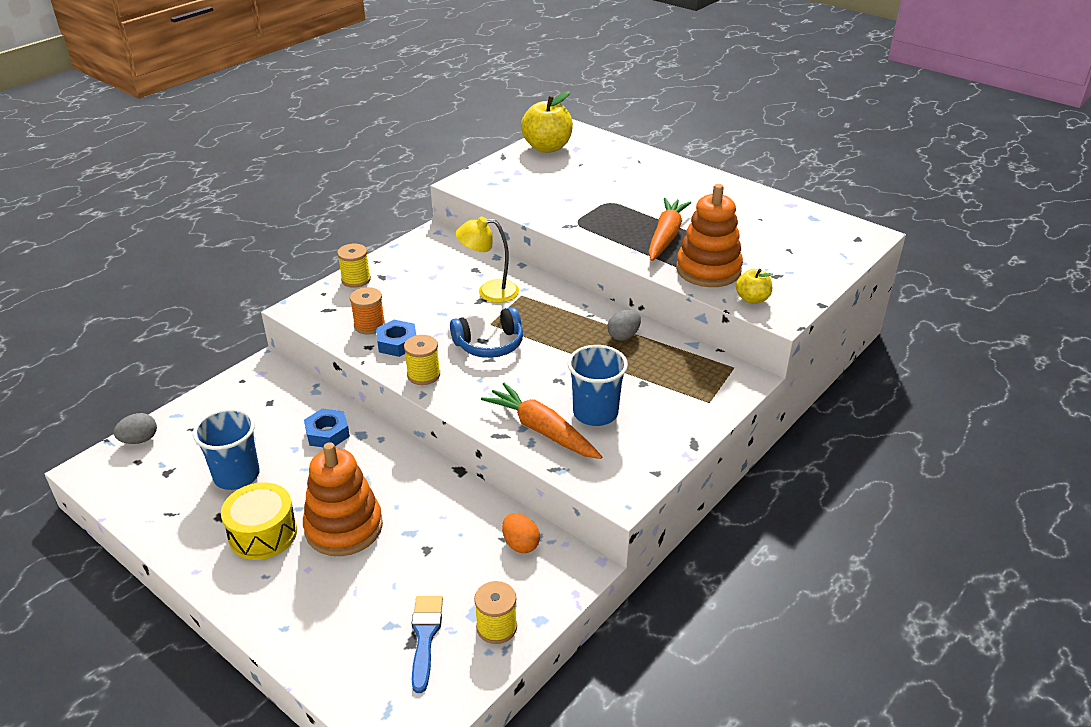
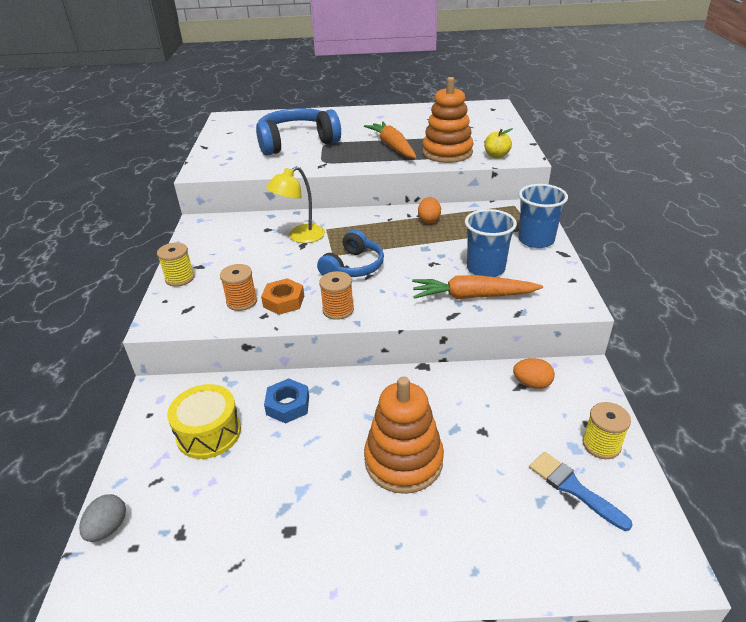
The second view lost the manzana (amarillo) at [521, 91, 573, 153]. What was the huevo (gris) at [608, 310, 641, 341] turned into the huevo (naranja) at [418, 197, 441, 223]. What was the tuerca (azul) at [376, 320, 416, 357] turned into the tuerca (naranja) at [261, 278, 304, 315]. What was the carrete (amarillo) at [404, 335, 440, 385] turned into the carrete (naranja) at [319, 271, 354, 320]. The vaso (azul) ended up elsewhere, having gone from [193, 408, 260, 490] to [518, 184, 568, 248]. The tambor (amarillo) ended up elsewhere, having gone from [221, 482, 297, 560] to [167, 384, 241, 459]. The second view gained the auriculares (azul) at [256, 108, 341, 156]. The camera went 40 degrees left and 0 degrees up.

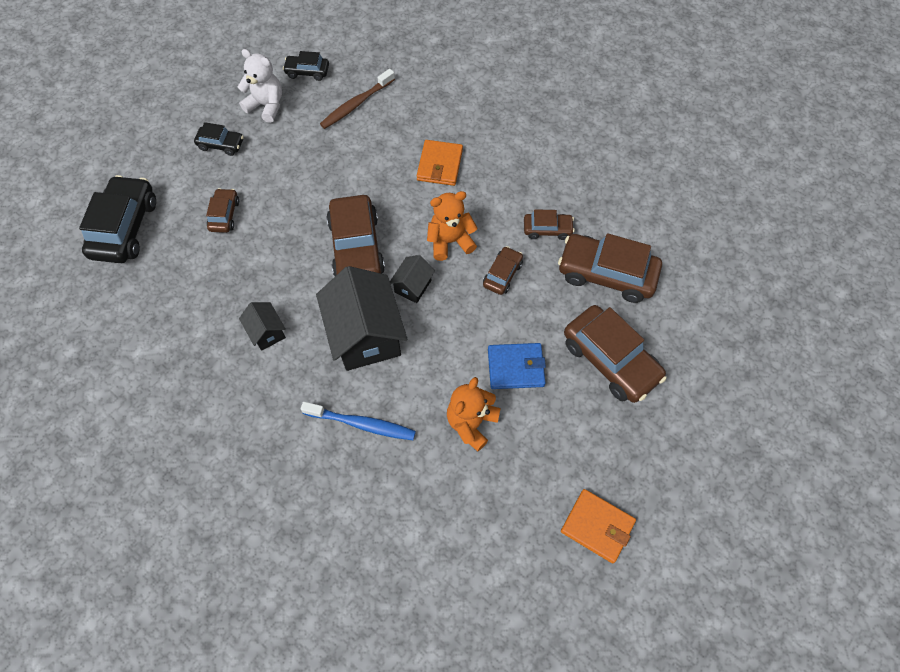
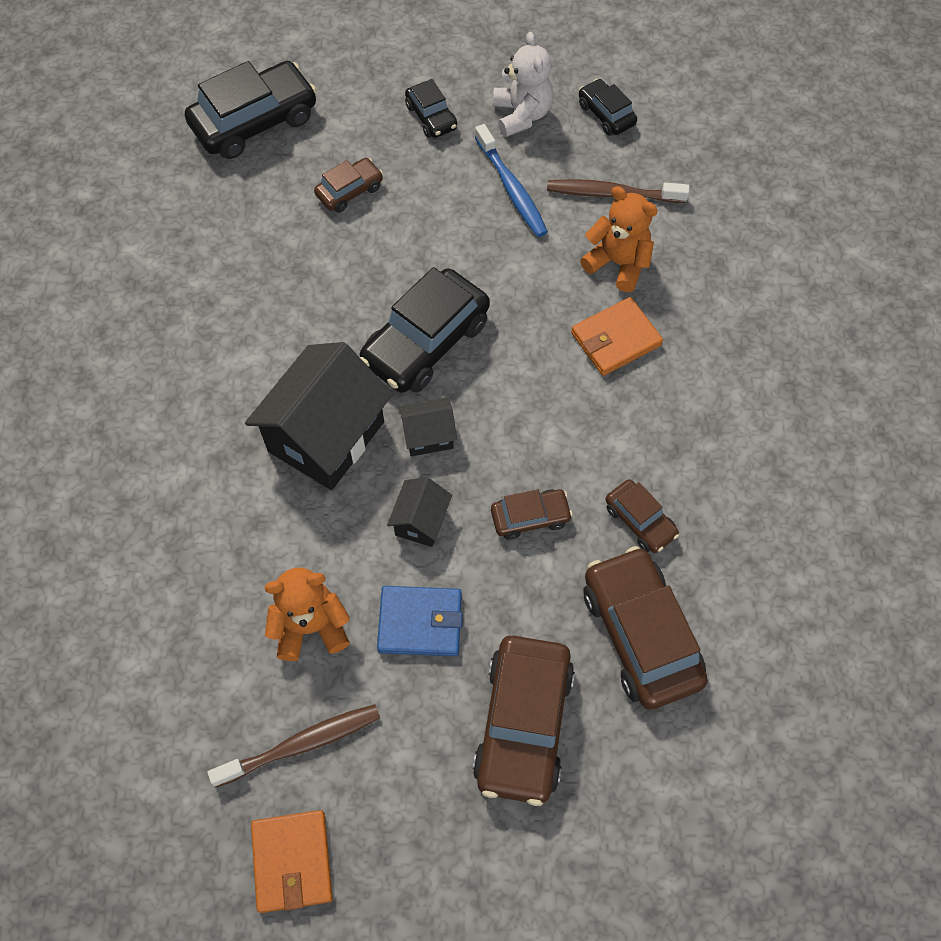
The osito (naranja) ended up elsewhere, having gone from [427, 191, 478, 261] to [580, 186, 658, 292]. What was the coche (marrón) at [326, 195, 385, 276] turned into the coche (negro) at [360, 267, 490, 393]. The casa (negro) ended up elsewhere, having gone from [239, 302, 286, 351] to [387, 477, 452, 547]. The cartera (azul) at [488, 343, 546, 389] ended up facing another way, 45 degrees counterclockwise from before. The cepillo de dientes (azul) ended up elsewhere, having gone from [300, 402, 416, 440] to [475, 124, 548, 237]. The second view gained the cepillo de dientes (marrón) at [207, 704, 380, 787]. The camera went 50 degrees right and 0 degrees up.

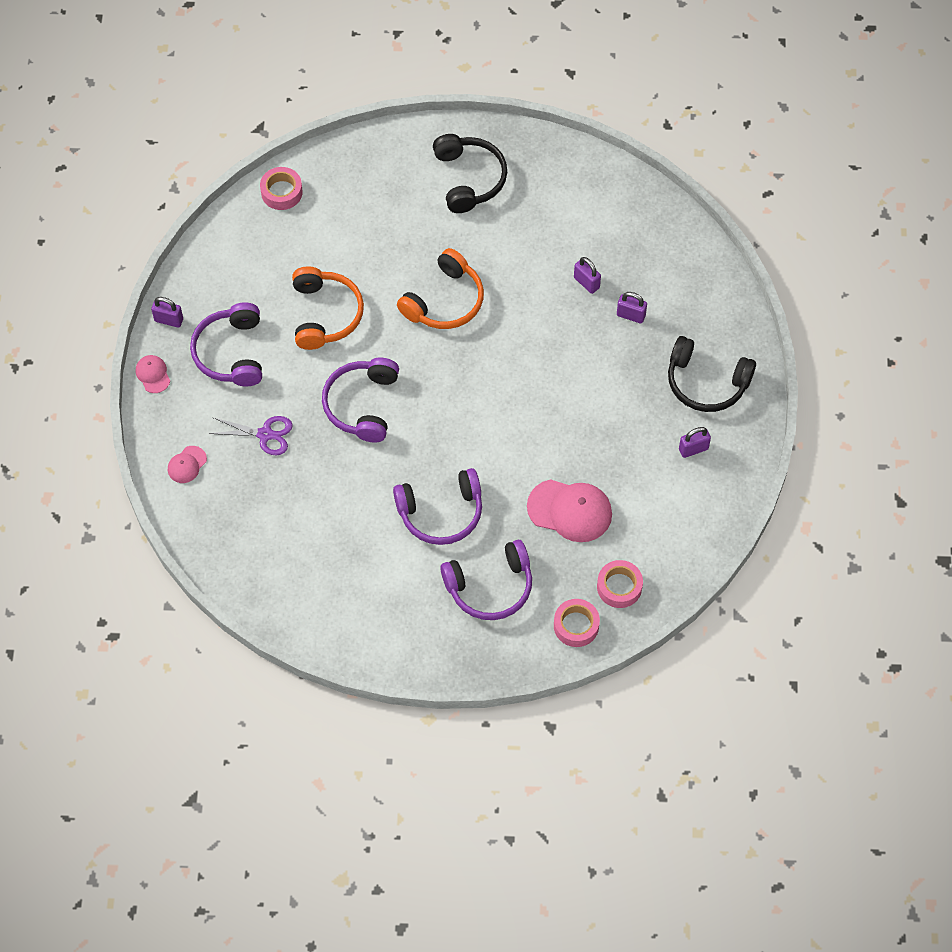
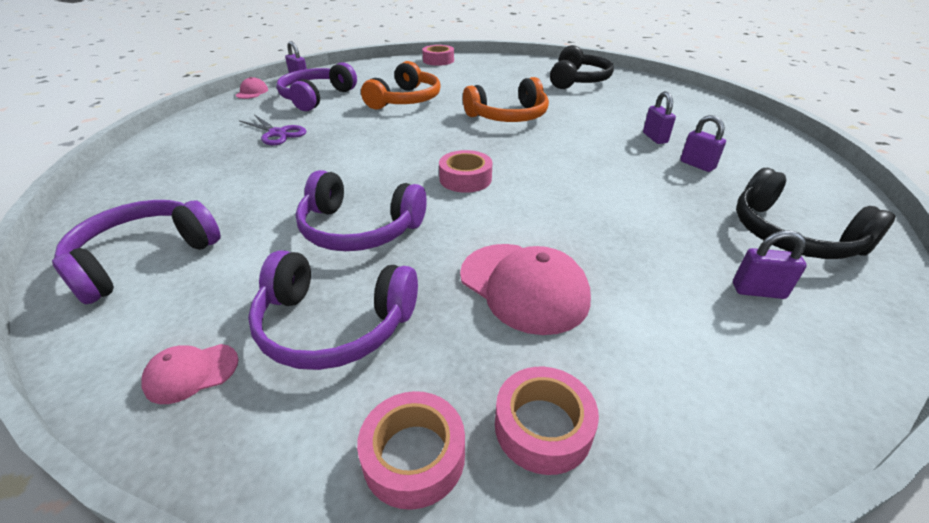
The auriculares (morado) ended up elsewhere, having gone from [322, 357, 399, 443] to [52, 200, 221, 304]. The gorra (rosa) ended up elsewhere, having gone from [168, 446, 207, 483] to [141, 344, 239, 404]. The second view gained the cinta adhesiva (rosa) at [439, 150, 492, 193]. The camera went 30 degrees right and 25 degrees down.

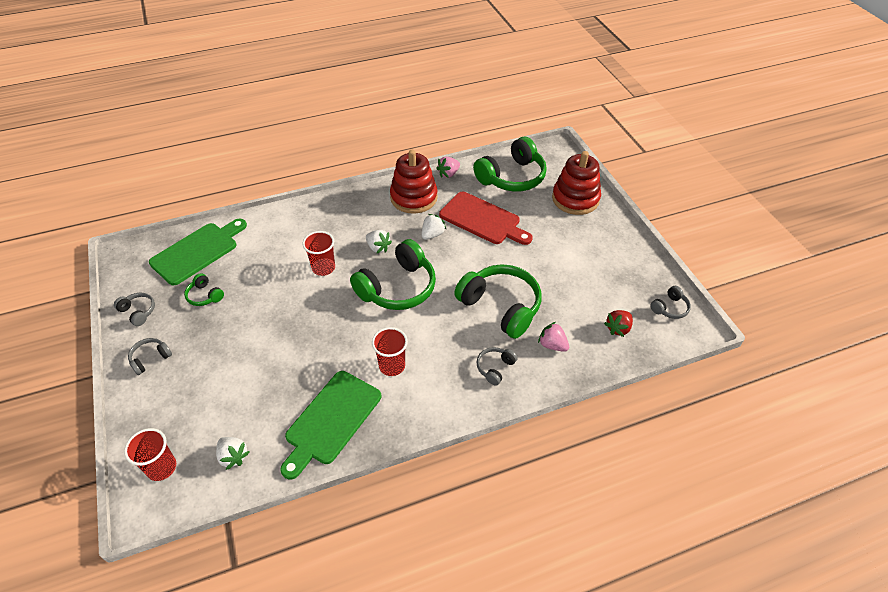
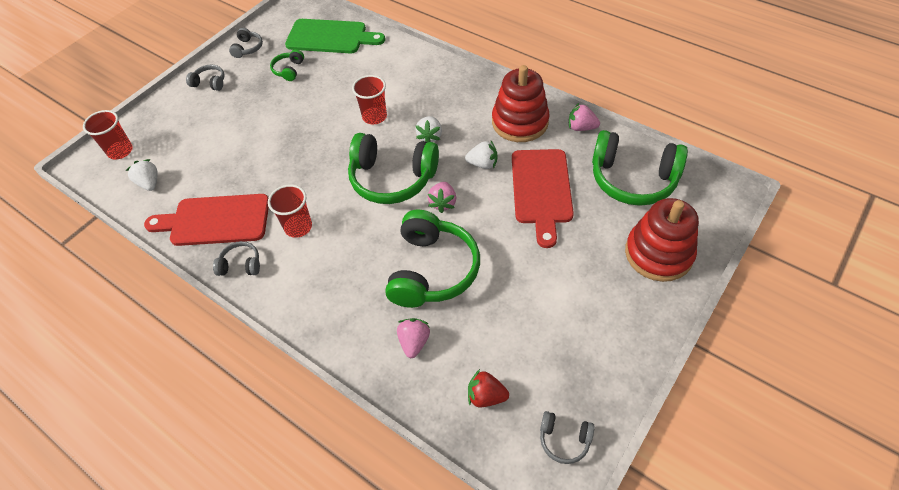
The auriculares (gris) ended up elsewhere, having gone from [477, 347, 518, 386] to [213, 241, 260, 276]. What was the tabla de cortar (verde) at [280, 371, 381, 480] turned into the tabla de cortar (rojo) at [144, 194, 269, 246]. The fresa (blanco) at [216, 437, 250, 470] ended up facing another way, 135 degrees clockwise from before. The second view gained the fresa (rosa) at [428, 182, 456, 213]. The camera went 60 degrees right and 5 degrees up.

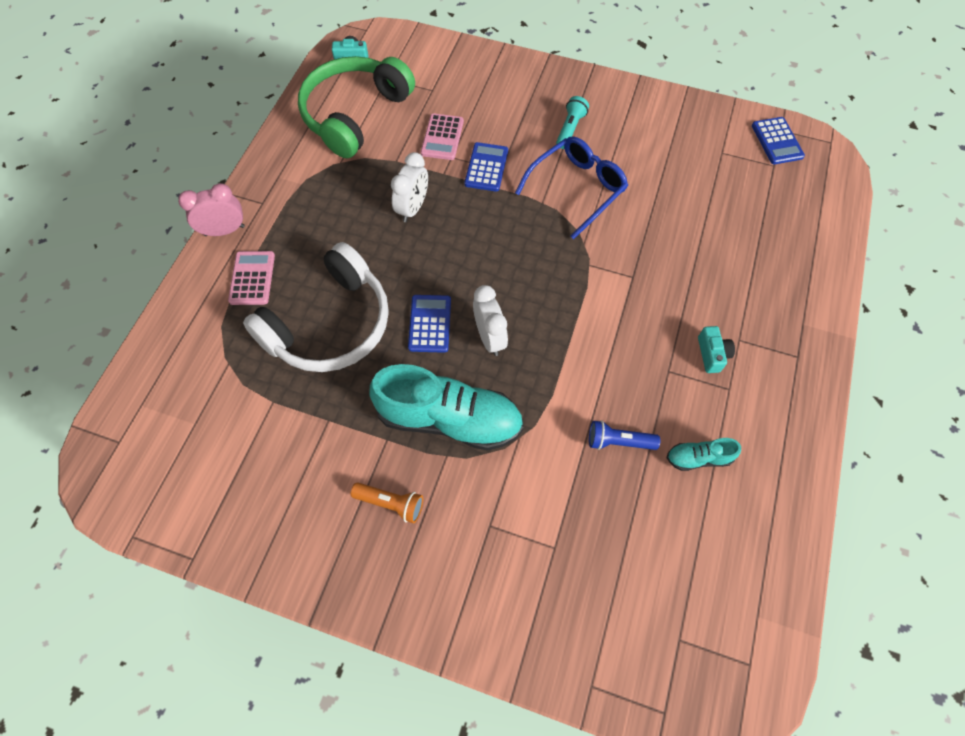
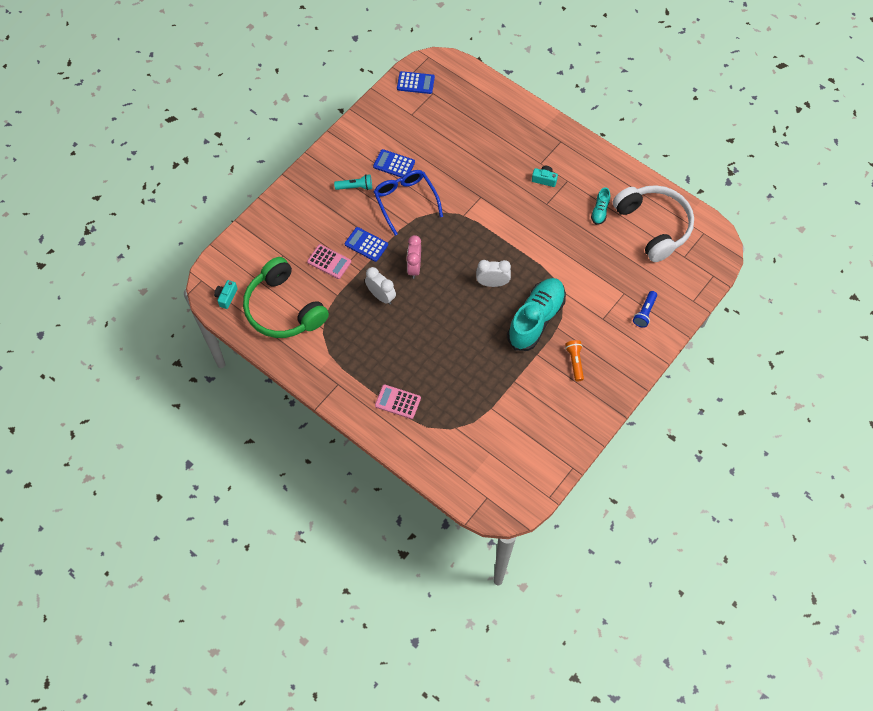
The lámpara de mano (turquesa) at [556, 96, 589, 149] ended up facing another way, 135 degrees clockwise from before. The despertador (rosa) ended up elsewhere, having gone from [178, 183, 245, 236] to [407, 235, 421, 279]. The auriculares (blanco) ended up elsewhere, having gone from [243, 242, 389, 372] to [613, 185, 694, 262]. The calculadora (azul) ended up elsewhere, having gone from [408, 295, 451, 353] to [373, 149, 415, 178]. The lámpara de mano (azul) ended up elsewhere, having gone from [589, 420, 660, 450] to [633, 291, 657, 328]. The lámpara de mano (naranja) at [350, 483, 423, 523] ended up facing another way, 45 degrees counterclockwise from before. The camera went 70 degrees left and 0 degrees up.

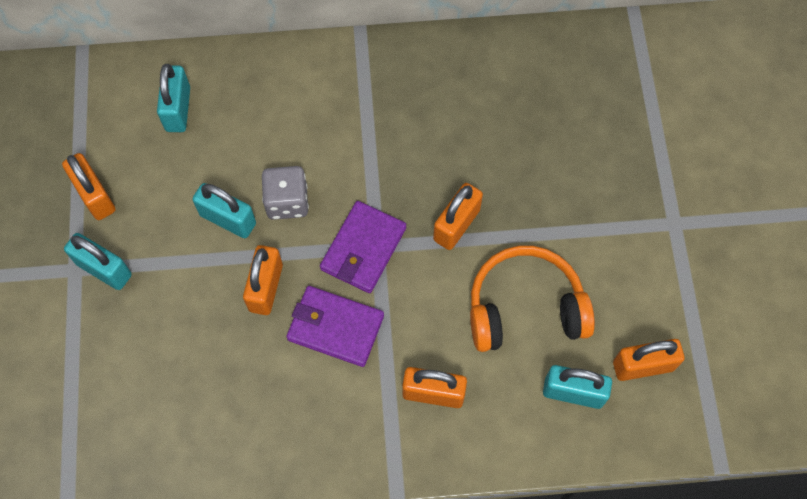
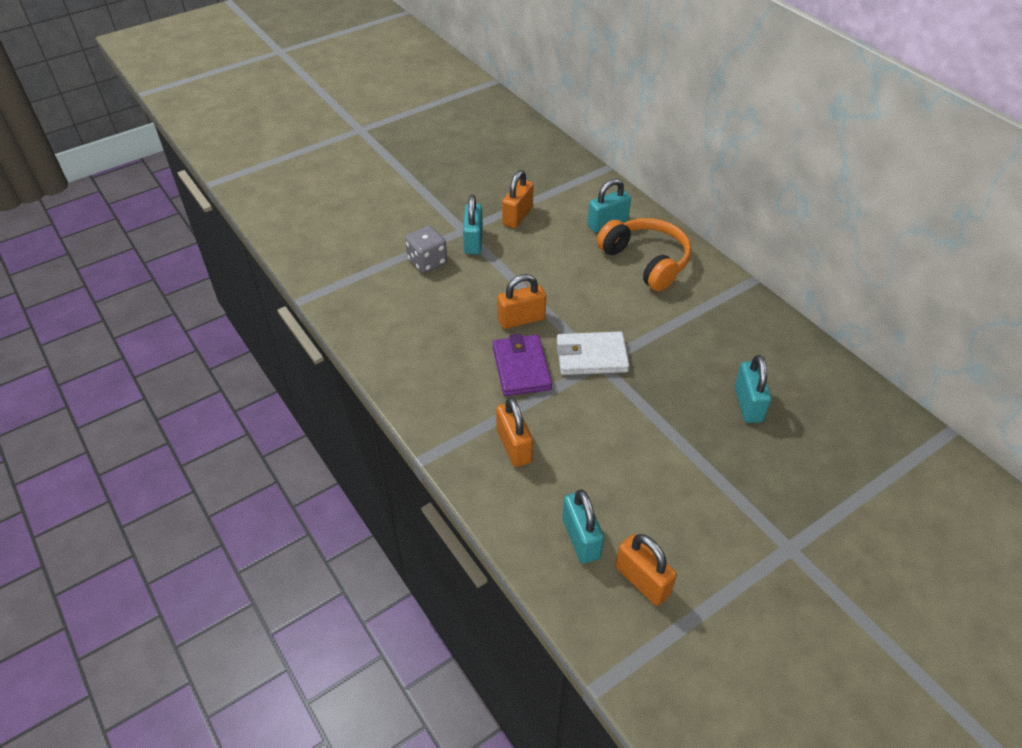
The dado (gris) ended up elsewhere, having gone from [262, 166, 309, 220] to [405, 226, 447, 273]. The candado (turquesa) ended up elsewhere, having gone from [192, 183, 256, 238] to [735, 355, 771, 423]. The second view lost the candado (naranja) at [433, 183, 483, 250]. What was the cartera (morado) at [320, 201, 406, 293] turned into the cartera (blanco) at [557, 331, 629, 375]. The auriculares (naranja) ended up elsewhere, having gone from [470, 245, 595, 352] to [597, 218, 691, 291]. The camera went 60 degrees right and 20 degrees down.

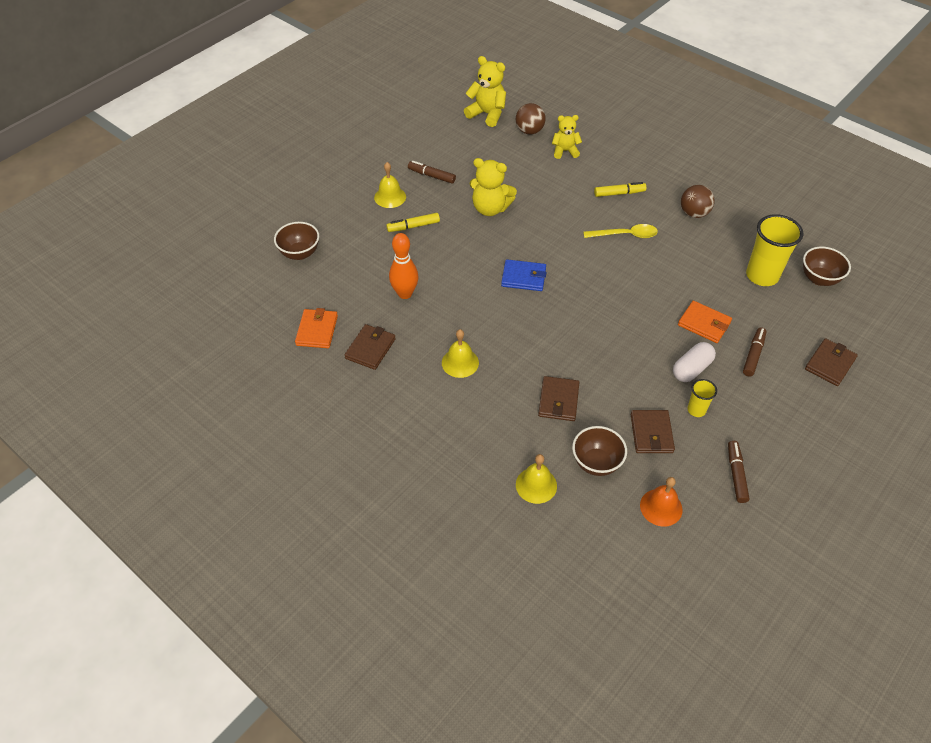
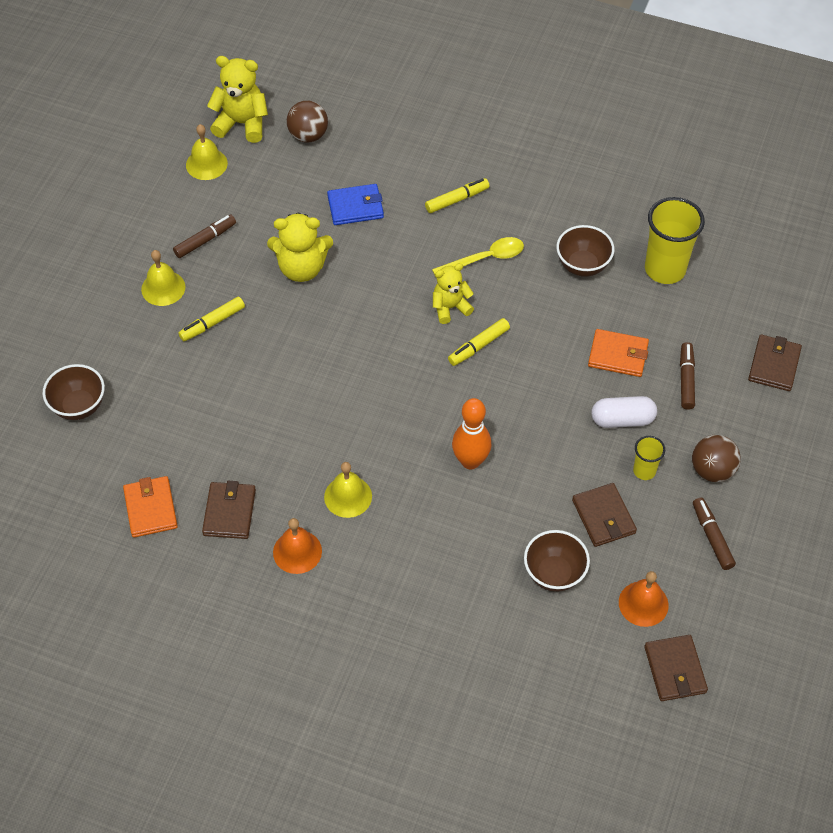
The osito (amarillo) ended up elsewhere, having gone from [552, 115, 582, 159] to [433, 263, 474, 324]. The rotulador (marrón) at [408, 161, 456, 184] ended up facing another way, 135 degrees clockwise from before. The pelota (marrón) ended up elsewhere, having gone from [681, 185, 714, 218] to [692, 435, 741, 482]. The bolo (naranja) ended up elsewhere, having gone from [389, 233, 419, 299] to [452, 398, 491, 469]. The cuenco (marrón) ended up elsewhere, having gone from [803, 247, 851, 286] to [556, 225, 615, 277]. The cartera (azul) ended up elsewhere, having gone from [501, 259, 546, 291] to [327, 184, 384, 225]. The cápsula (blanco) at [673, 342, 716, 382] ended up facing another way, 60 degrees clockwise from before. The cartera (marrón) ended up elsewhere, having gone from [538, 376, 579, 421] to [644, 635, 708, 701]. The campana (amarillo) ended up elsewhere, having gone from [516, 454, 557, 504] to [186, 124, 228, 180]. The second view gained the rotulador (amarillo) at [448, 318, 510, 366]. The second view gained the campana (naranja) at [273, 518, 322, 574]. The camera went 20 degrees left and 5 degrees up.

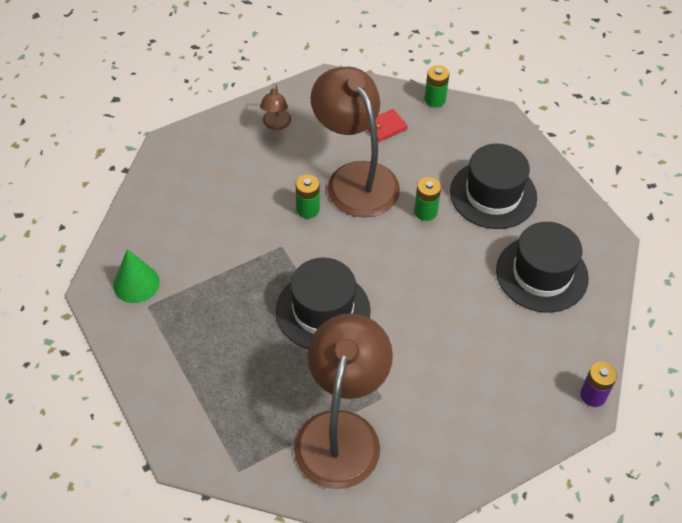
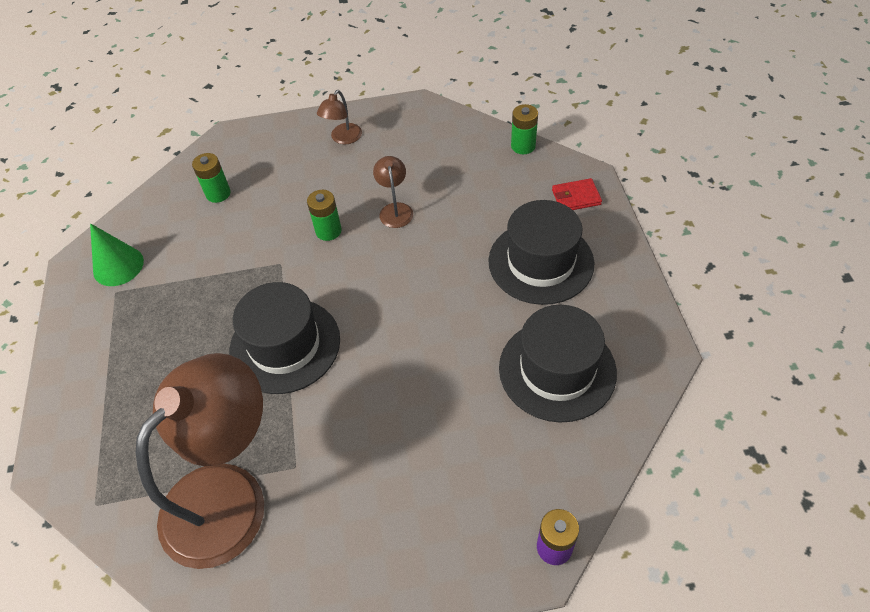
The size of the lámpara (marrón) at [311, 67, 400, 217] changed by a factor of 0.42. The cartera (rojo) ended up elsewhere, having gone from [367, 109, 408, 142] to [552, 178, 602, 210]. The pila (verde) ended up elsewhere, having gone from [414, 177, 441, 221] to [192, 153, 231, 203]. The camera went 25 degrees right and 0 degrees up.

